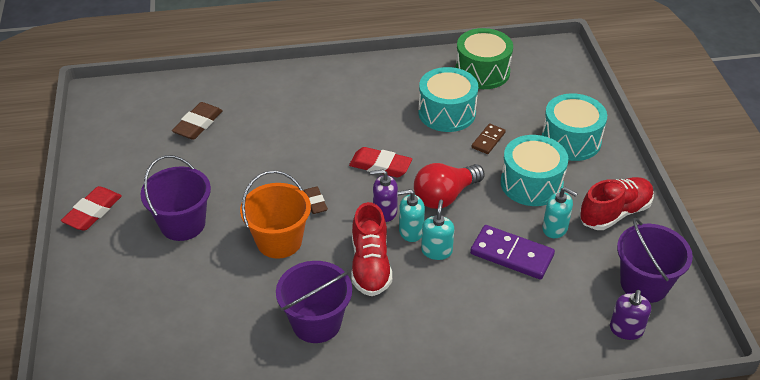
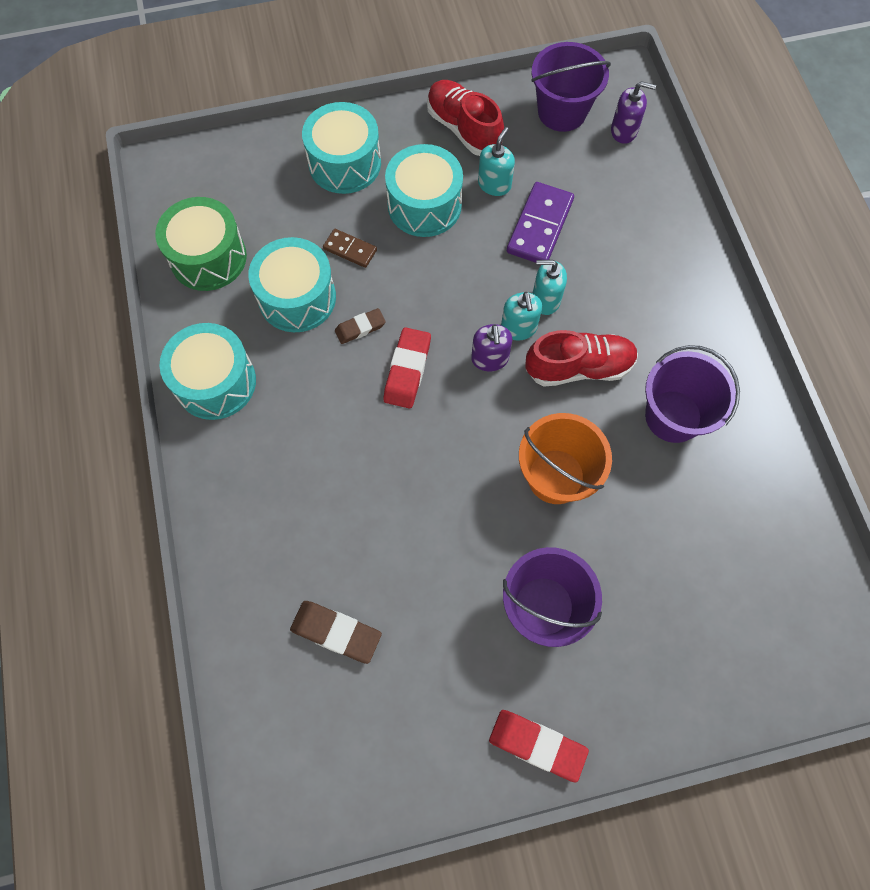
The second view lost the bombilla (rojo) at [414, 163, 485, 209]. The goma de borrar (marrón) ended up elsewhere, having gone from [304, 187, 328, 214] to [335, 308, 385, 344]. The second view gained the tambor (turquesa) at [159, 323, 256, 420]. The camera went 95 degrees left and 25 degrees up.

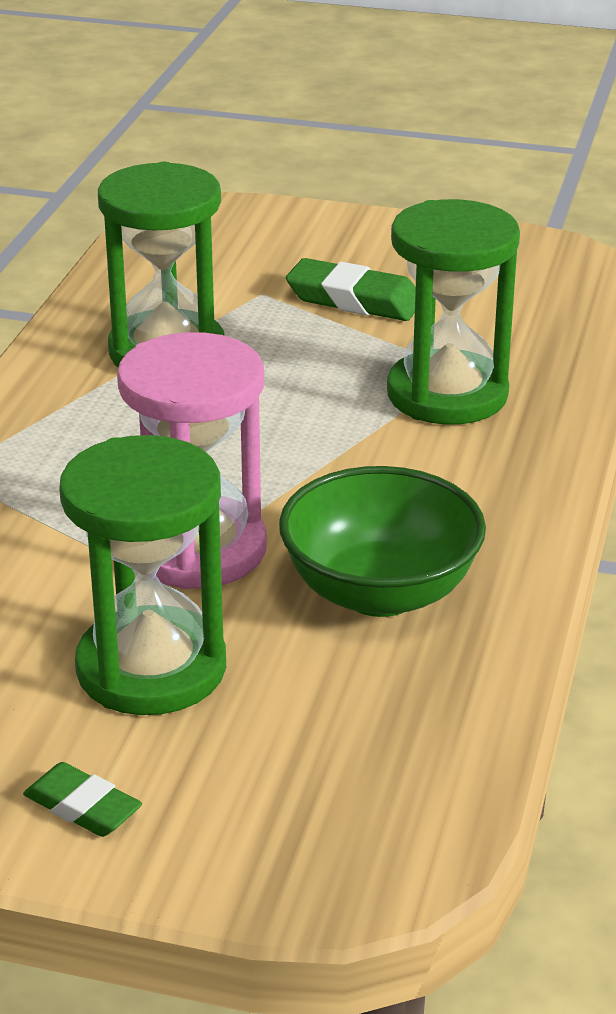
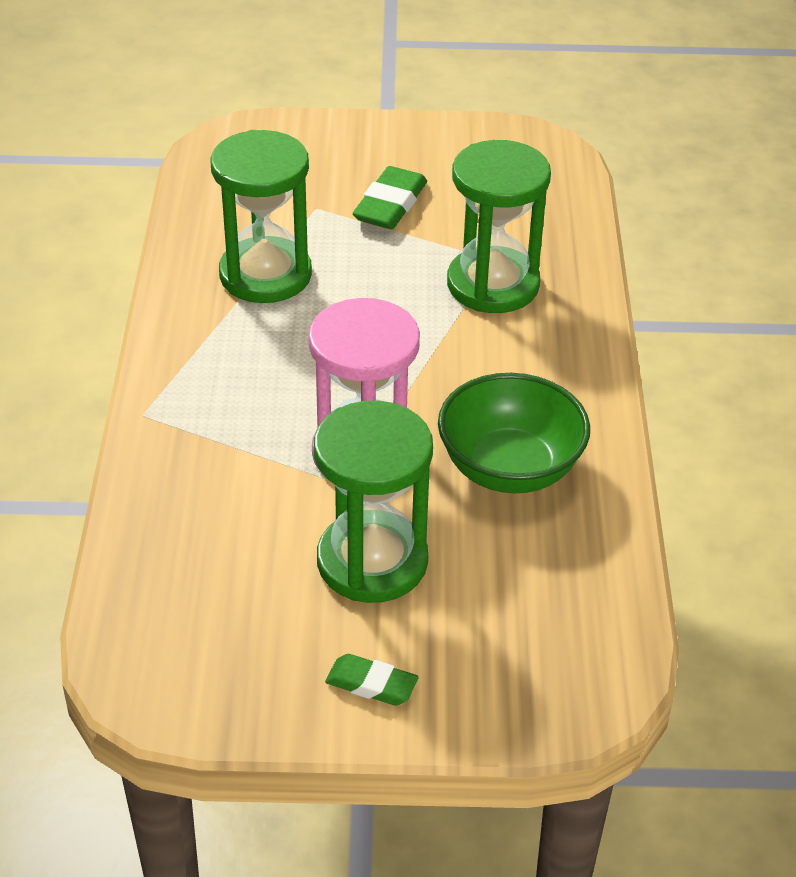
The goma de borrar (verde) at [286, 258, 416, 321] ended up facing another way, 75 degrees counterclockwise from before. The camera went 15 degrees left and 10 degrees up.

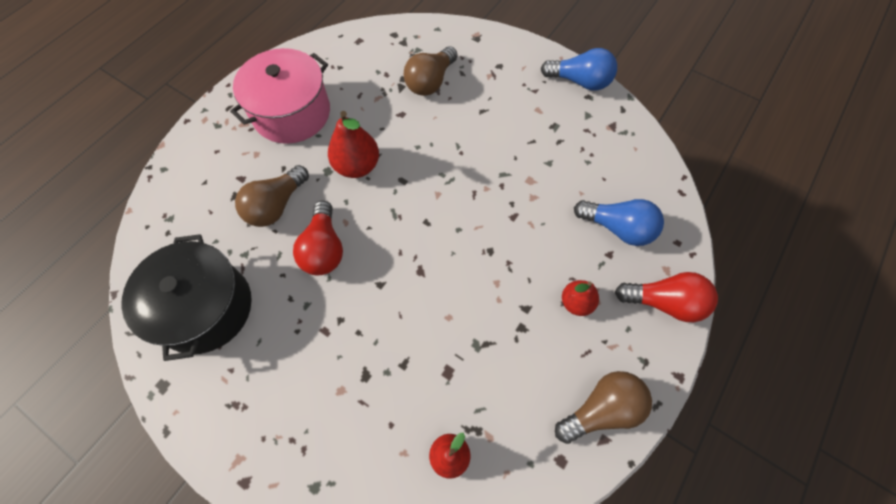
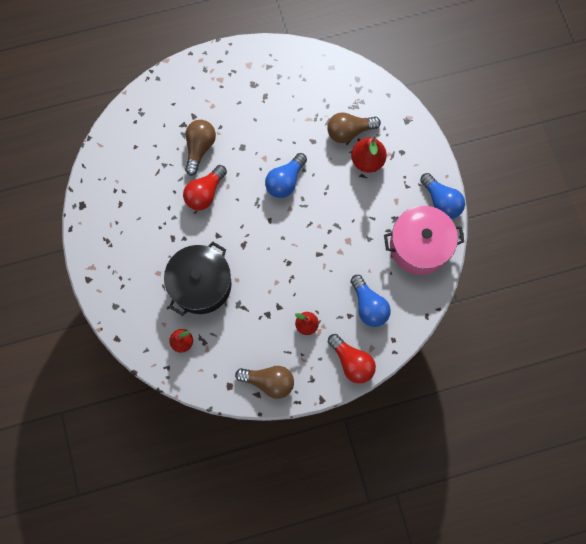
The olla (rosa) ended up elsewhere, having gone from [230, 48, 330, 144] to [384, 206, 464, 275]. The pera (rojo) ended up elsewhere, having gone from [328, 111, 379, 178] to [351, 137, 387, 173]. The bombilla (marrón) at [235, 165, 309, 227] ended up facing another way, 120 degrees clockwise from before. The olla (negro) ended up elsewhere, having gone from [121, 234, 252, 361] to [164, 242, 232, 316]. The second view gained the bombilla (azul) at [265, 153, 307, 198]. The camera went 40 degrees right and 10 degrees up.

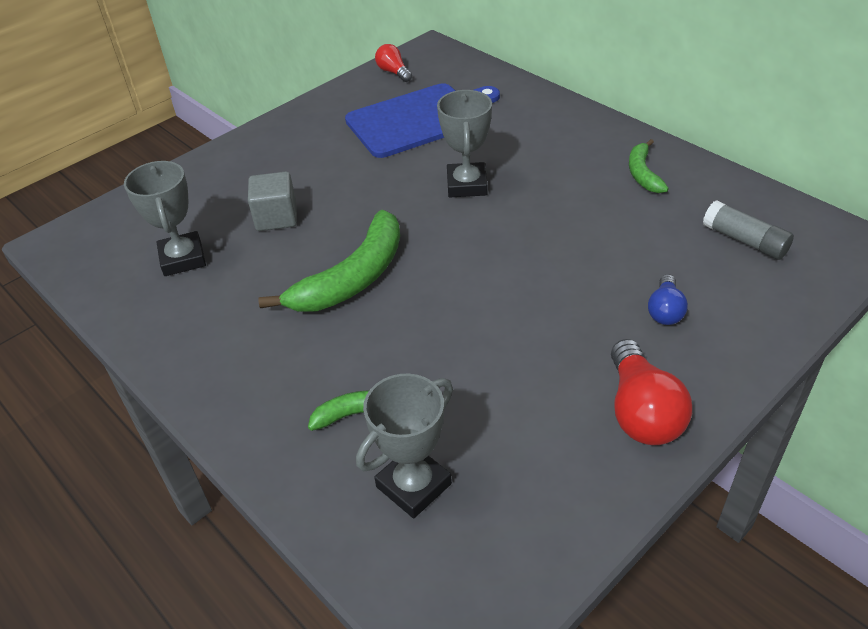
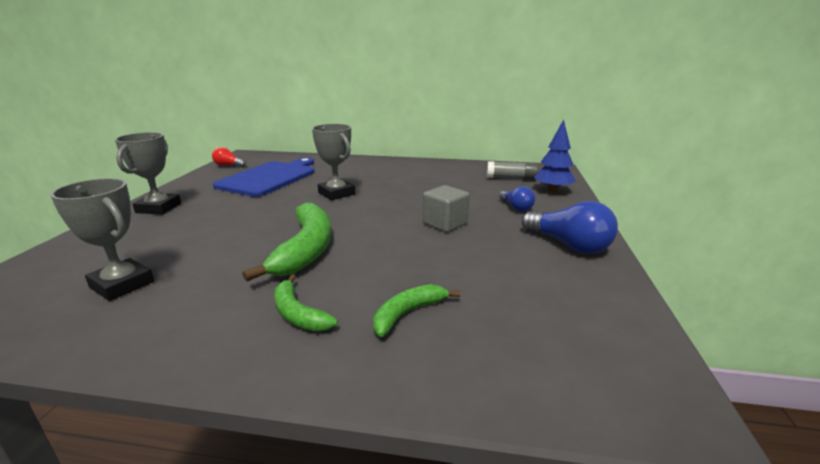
The plátano (verde) ended up elsewhere, having gone from [629, 139, 669, 193] to [274, 274, 338, 331]. The cubo (gris) ended up elsewhere, having gone from [248, 171, 297, 231] to [423, 185, 470, 232]. What was the bombilla (rojo) at [611, 339, 692, 445] turned into the bombilla (azul) at [522, 201, 618, 254]. The trofeo (gris) ended up elsewhere, having gone from [356, 373, 453, 518] to [115, 132, 181, 215]. The second view gained the árbol (azul) at [534, 119, 576, 192]. The camera went 40 degrees left and 20 degrees down.

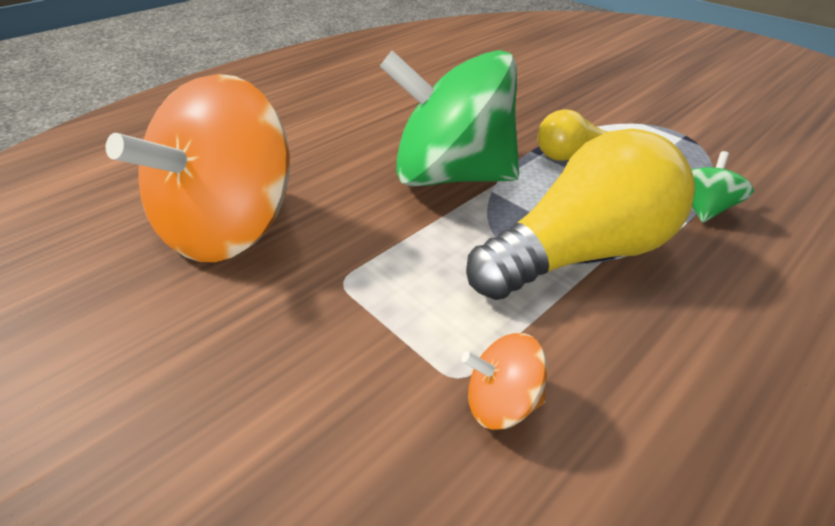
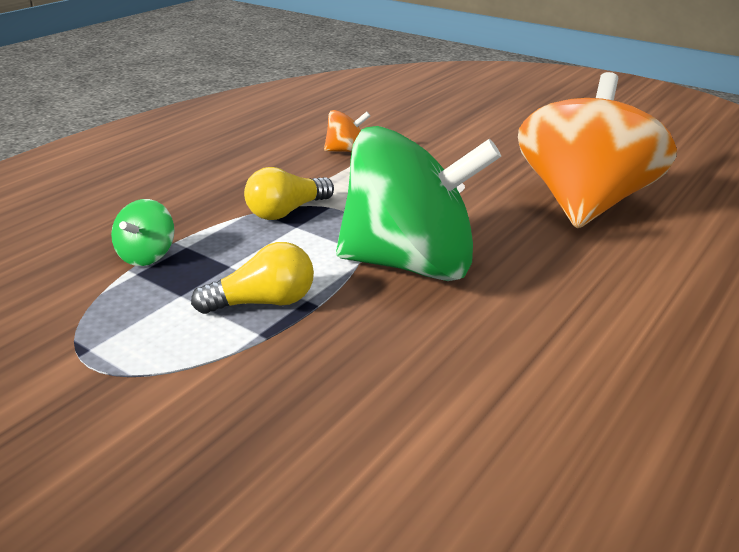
The size of the bombilla (amarillo) at [466, 128, 695, 300] changed by a factor of 0.52. The camera went 170 degrees right and 10 degrees down.

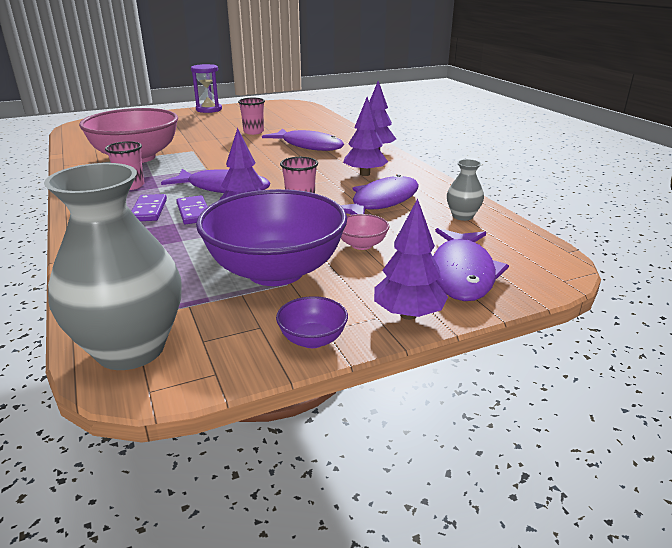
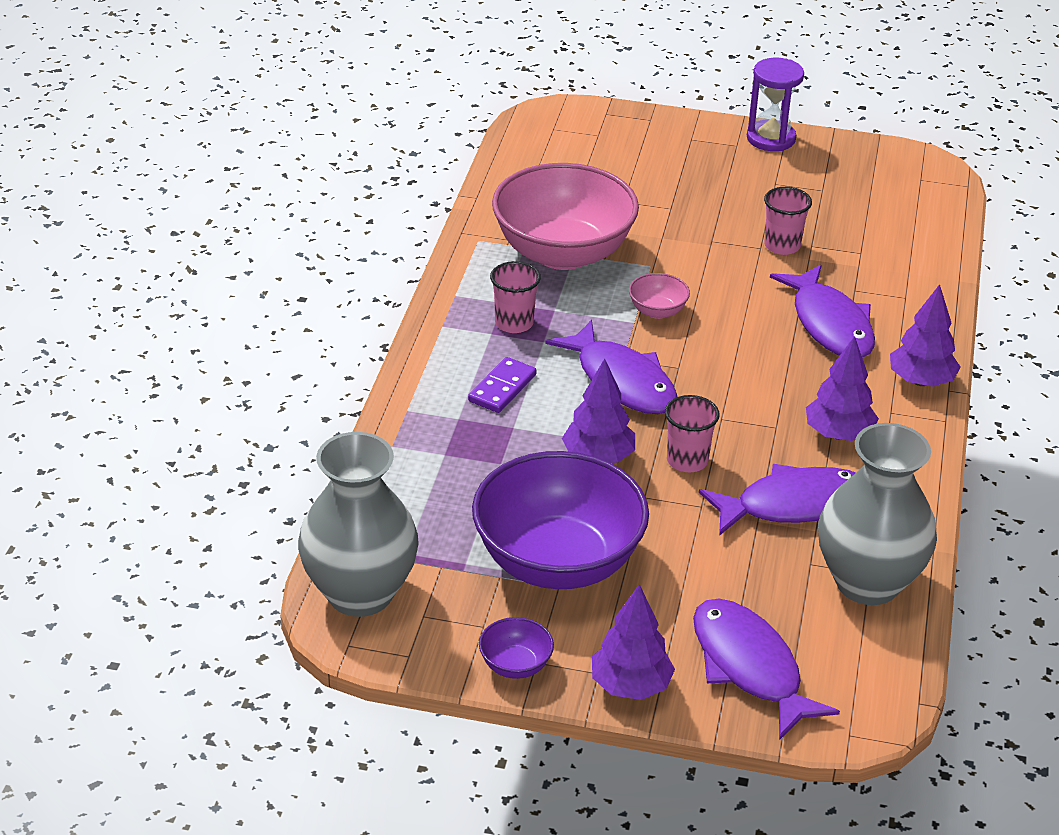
The size of the florero (gris) at [447, 159, 484, 221] changed by a factor of 2.16. The second view lost the ficha de dominó (morado) at [176, 195, 208, 224]. The cuenco (rosa) ended up elsewhere, having gone from [341, 214, 389, 250] to [629, 273, 690, 319]. The pez (morado) at [433, 228, 509, 301] ended up facing another way, 105 degrees clockwise from before. The camera went 35 degrees right and 10 degrees up.

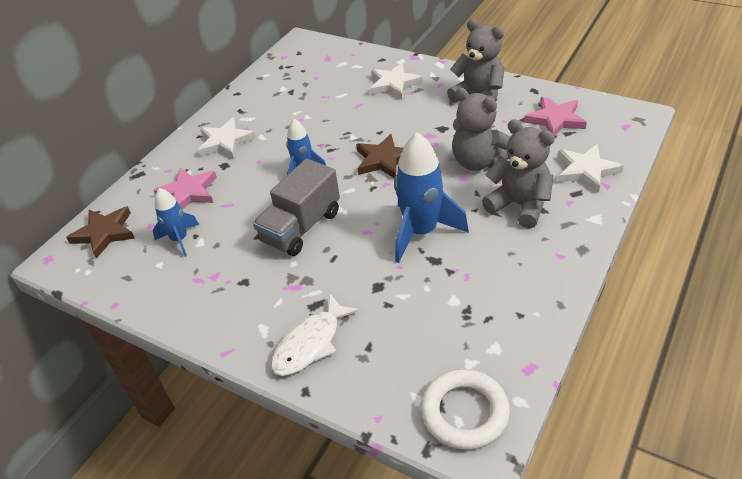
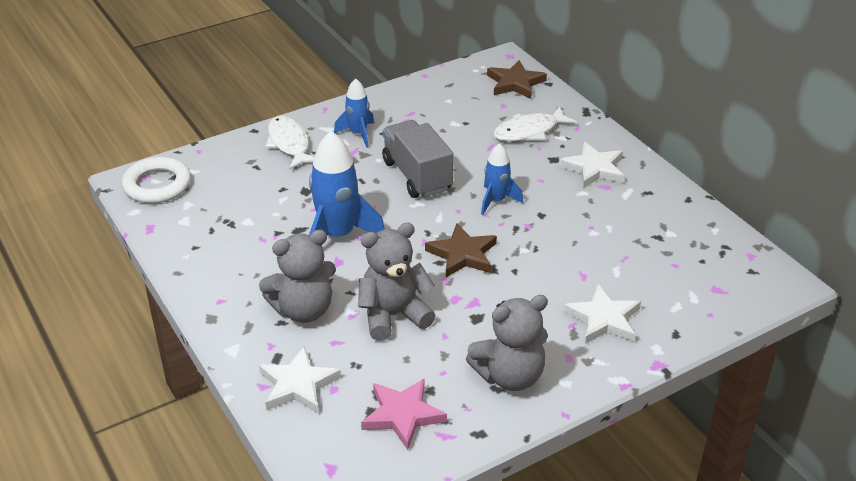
Where the estrella (rosa) stood at [154, 168, 217, 209], the pez (blanco) came to stand at [493, 106, 577, 141]. The cohete (azul) ended up elsewhere, having gone from [152, 188, 199, 257] to [334, 78, 374, 148]. The camera went 115 degrees right and 5 degrees down.

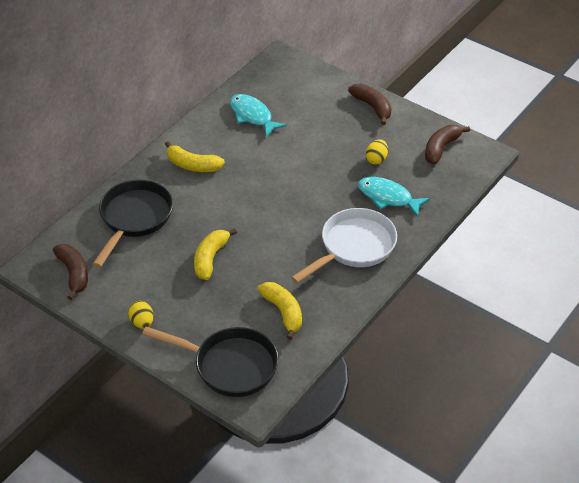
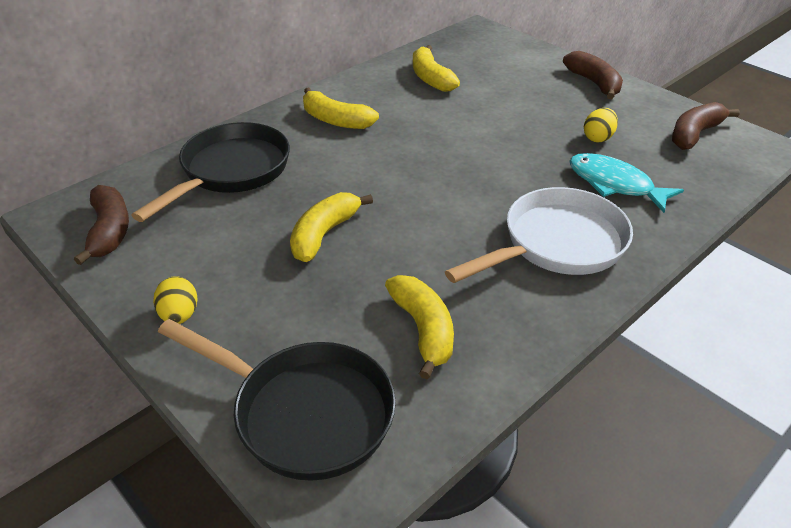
Where the pez (turquesa) stood at [230, 94, 287, 138], the plátano (amarillo) came to stand at [413, 45, 460, 92]. The camera went 10 degrees right and 5 degrees down.

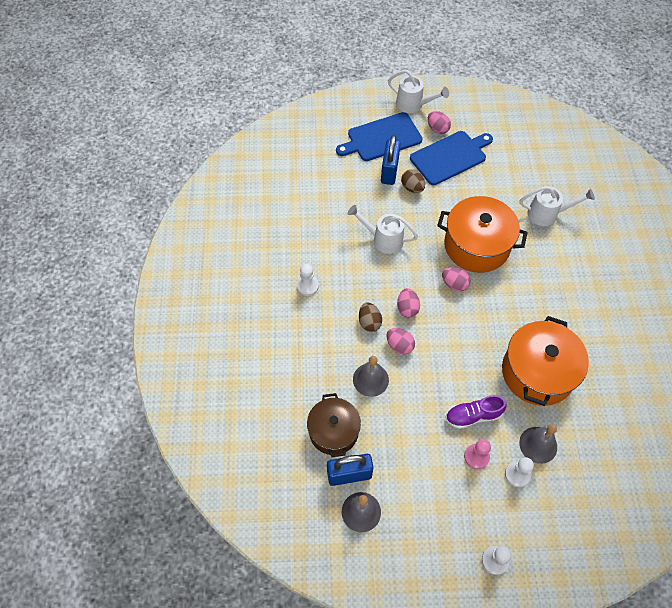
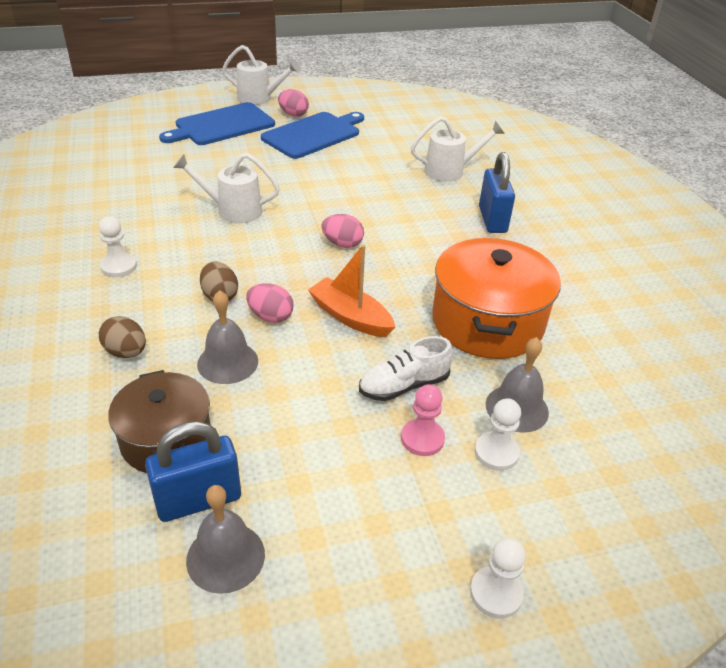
The candado (azul) ended up elsewhere, having gone from [381, 135, 401, 185] to [479, 152, 515, 233]. The huevo (marrón) ended up elsewhere, having gone from [401, 170, 425, 193] to [99, 316, 146, 358]. The second view lost the olla (naranja) at [437, 196, 528, 273]. The second view lost the huevo (rosa) at [397, 288, 420, 318]. What was the zapato (morado) at [445, 395, 507, 429] turned into the zapato (blanco) at [359, 336, 453, 401]. The second view gained the barco (naranja) at [308, 245, 395, 337]. The camera went 15 degrees left and 20 degrees down.

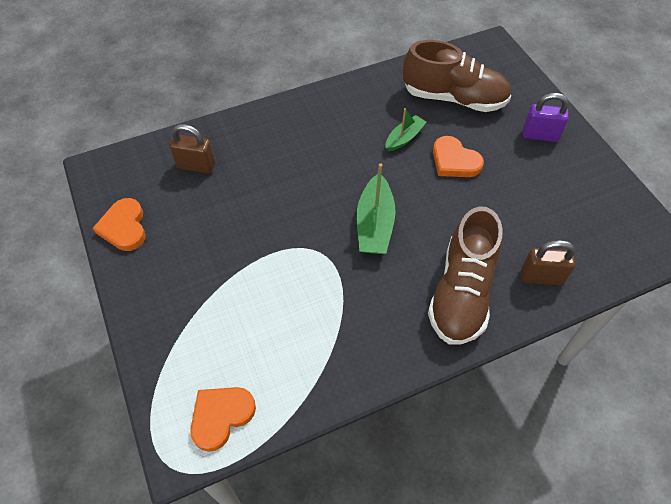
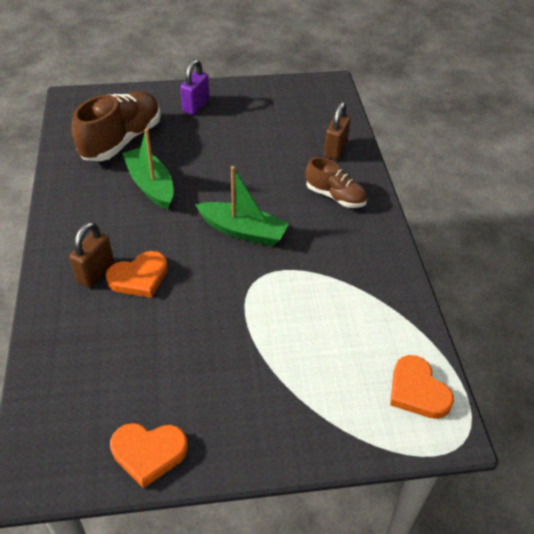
The size of the barco (verde) at [386, 108, 427, 152] changed by a factor of 1.62. The candado (marrón) ended up elsewhere, having gone from [170, 124, 215, 173] to [69, 222, 114, 288]. The corazón (naranja) ended up elsewhere, having gone from [433, 136, 484, 177] to [106, 251, 168, 298]. The size of the zapato (marrón) at [428, 206, 503, 345] changed by a factor of 0.58. The camera went 75 degrees left and 10 degrees down.

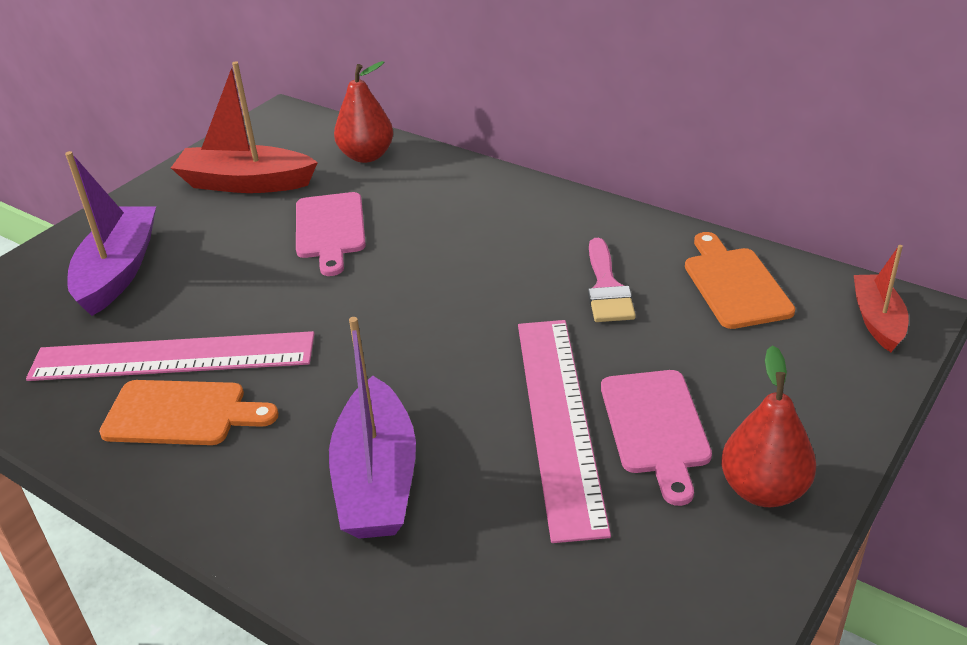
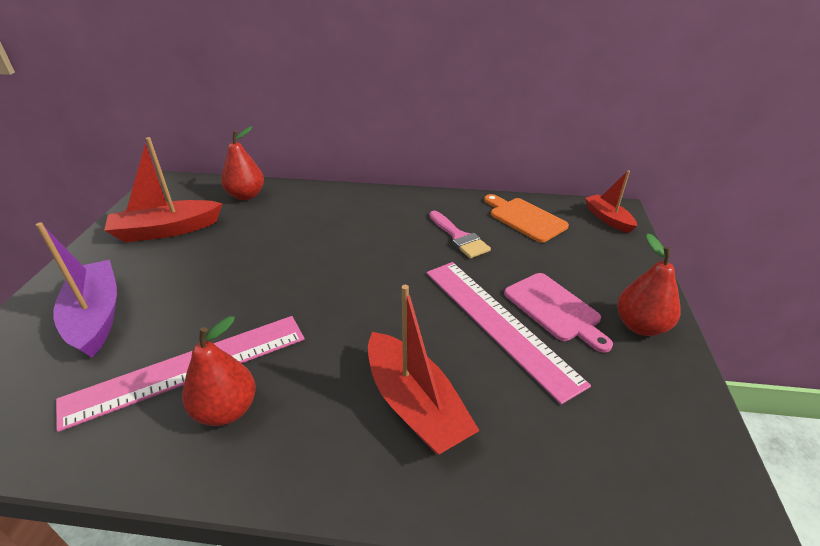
The second view lost the tabla de cortar (rosa) at [296, 192, 366, 276]. What was the barco (morado) at [329, 317, 416, 539] turned into the barco (rojo) at [368, 285, 480, 455]. Where the tabla de cortar (naranja) stood at [99, 380, 278, 445], the pera (rojo) came to stand at [182, 316, 256, 426]. The camera went 30 degrees left and 0 degrees up.

